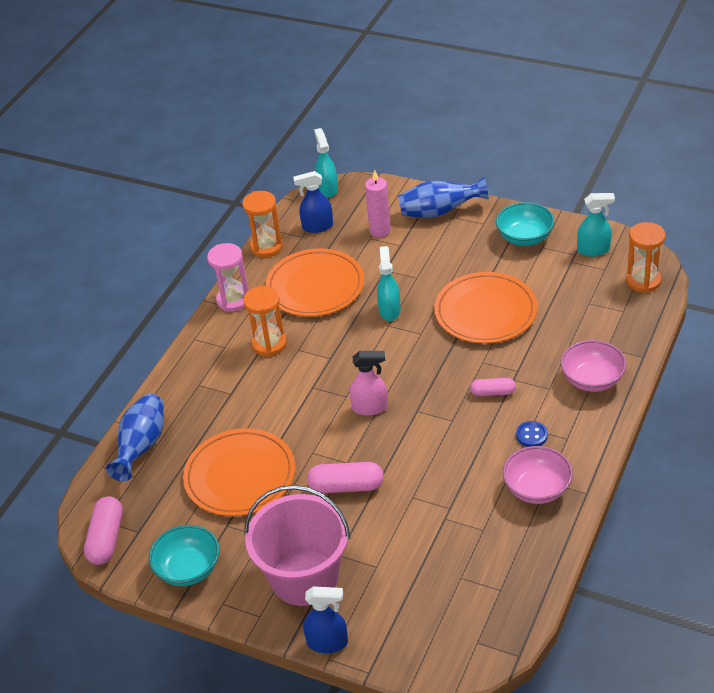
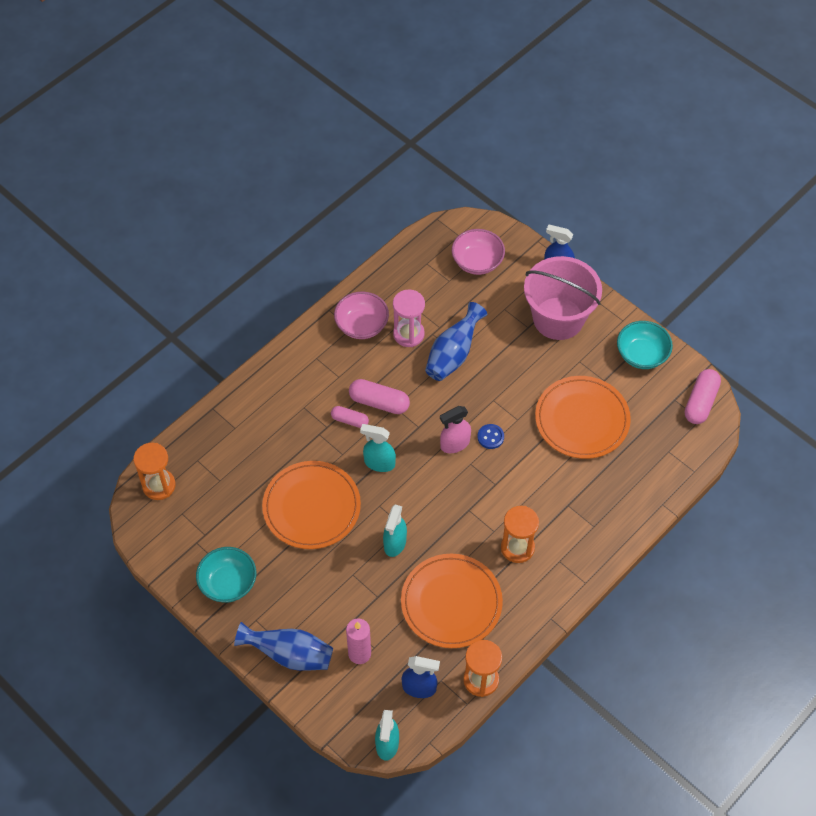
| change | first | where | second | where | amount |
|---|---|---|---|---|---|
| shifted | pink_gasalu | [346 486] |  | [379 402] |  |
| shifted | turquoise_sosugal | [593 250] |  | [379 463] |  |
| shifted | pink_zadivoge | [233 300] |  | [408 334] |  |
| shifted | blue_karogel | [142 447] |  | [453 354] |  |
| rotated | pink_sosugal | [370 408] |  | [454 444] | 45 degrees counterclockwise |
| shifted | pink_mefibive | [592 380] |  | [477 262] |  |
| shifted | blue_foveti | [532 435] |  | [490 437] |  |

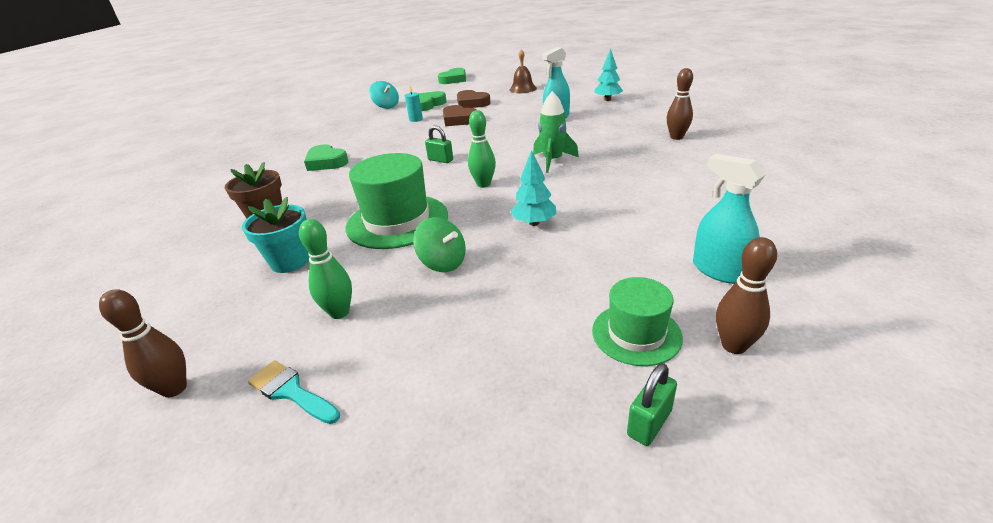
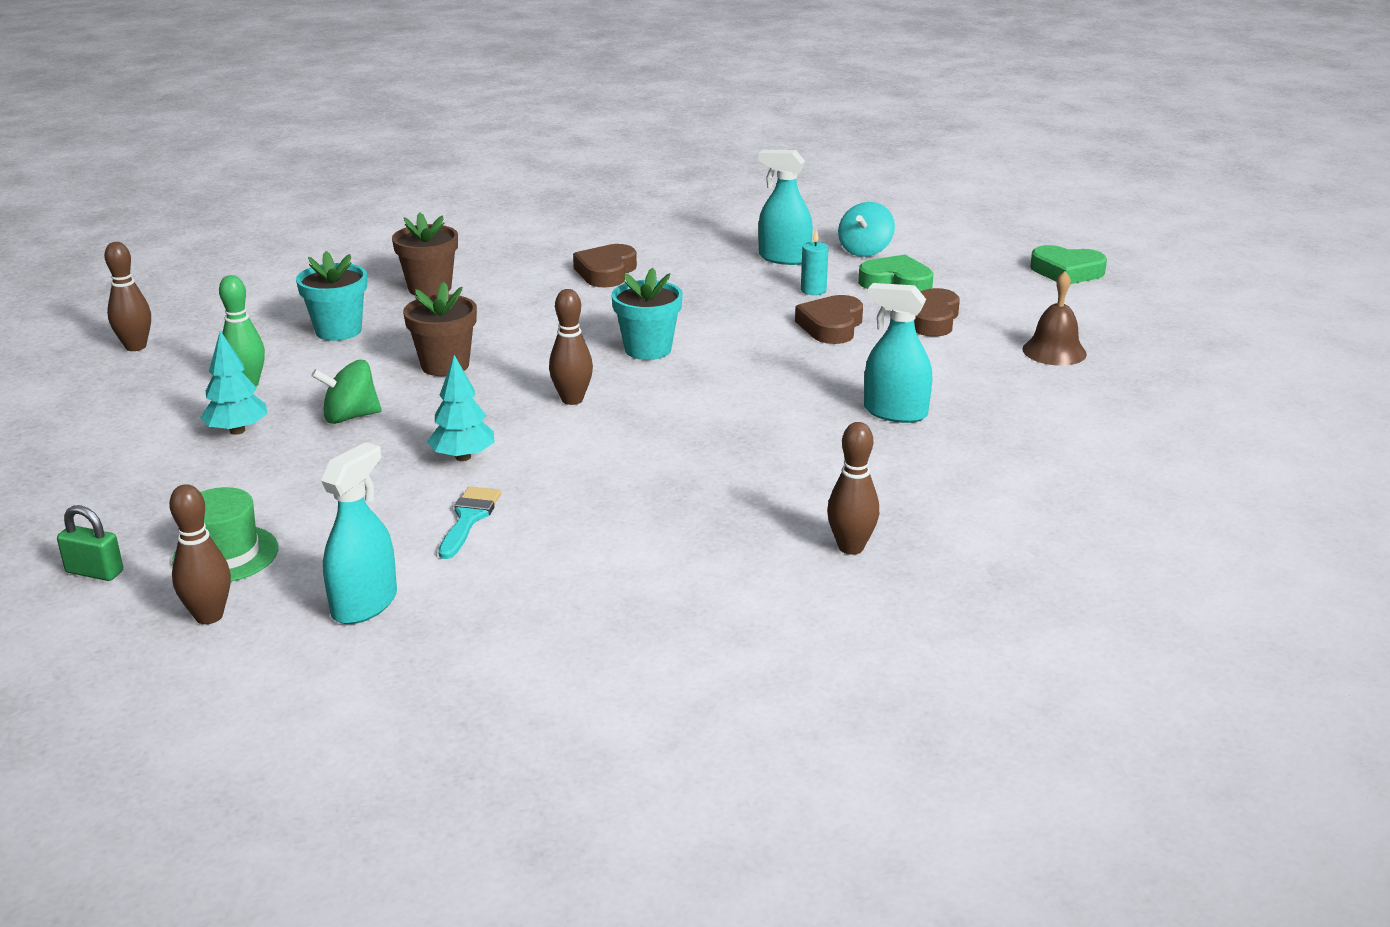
| change | first | where | second | where | amount |
|---|---|---|---|---|---|
| shifted | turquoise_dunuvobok | [607 99] |  | [237 430] |  |
| rotated | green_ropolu | [443 263] |  | [350 417] | 60 degrees clockwise |
| swapped | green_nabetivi | [397 221] | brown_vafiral | [445 365] |  |
| shifted | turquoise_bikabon | [291 391] |  | [469 518] |  |
| repainted | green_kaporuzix | [483 184] | brown_kaporuzix | [572 400] |  |
| repainted | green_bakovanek | [326 162] | brown_bakovanek | [606 272] |  |
| swapped | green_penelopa | [440 160] | turquoise_vafiral | [648 349] |  |
| new |  |  | turquoise_sosugal | [784 258] |  |
| gone | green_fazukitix | [553 161] |  |  |  |

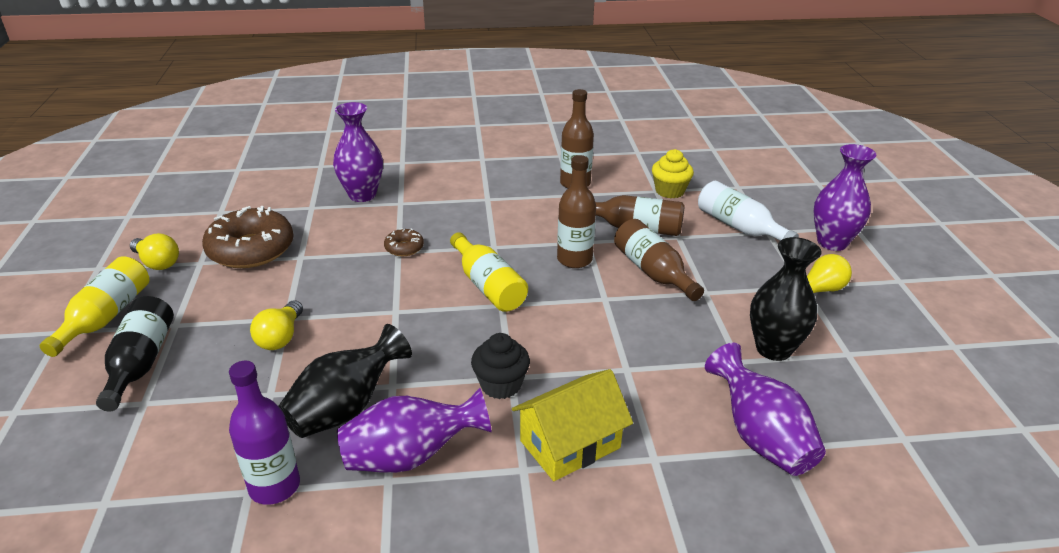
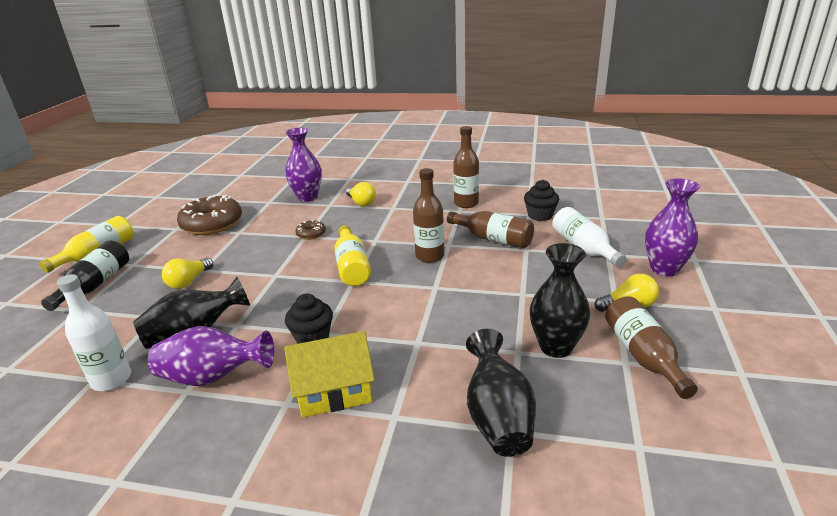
| change | first | where | second | where | amount |
|---|---|---|---|---|---|
| repainted | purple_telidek | [274 486] | white_telidek | [111 379] |  |
| shifted | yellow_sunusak | [157 263] |  | [361 202] |  |
| repainted | purple_karogel | [760 437] | black_karogel | [498 417] |  |
| repainted | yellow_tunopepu | [669 191] | black_tunopepu | [540 215] |  |
| shifted | brown_telidek | [653 272] |  | [643 356] |  |

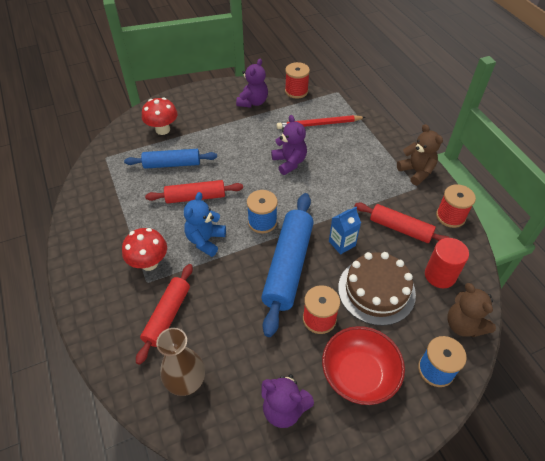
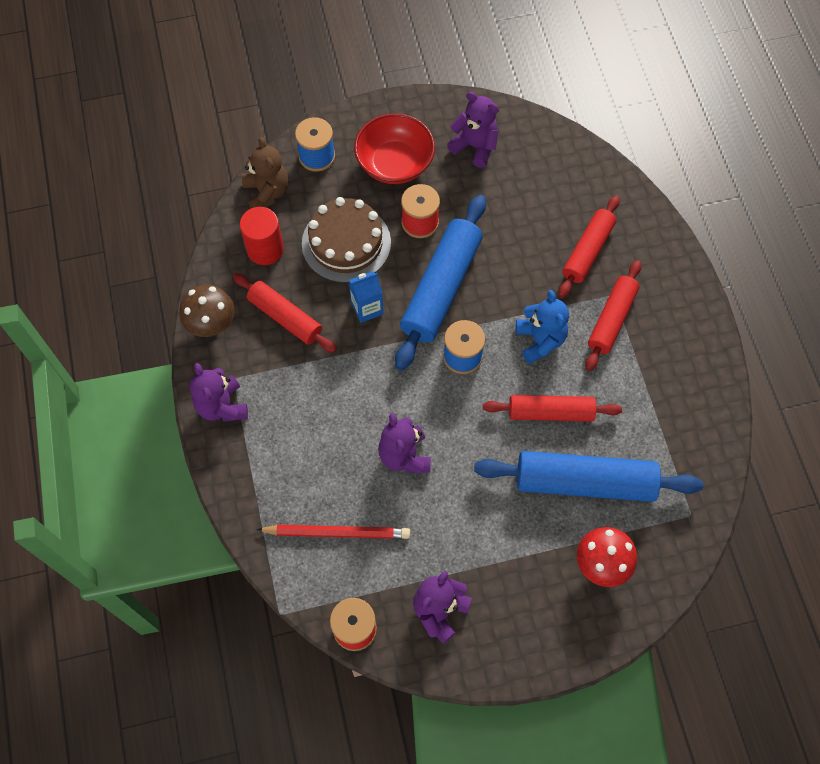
| change | first | where | second | where | amount |
|---|---|---|---|---|---|
| swapped | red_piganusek | [450 216] | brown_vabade | [211 325] |  |
| repainted | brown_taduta | [416 172] | purple_taduta | [222 406] |  |
| scaled | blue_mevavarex | [172 164] |  | [584 482] | x1.58 |
| rotated | blue_taduta | [205 240] |  | [540 340] | 45 degrees counterclockwise |
| swapped | red_vabade | [149 263] | red_mevavarex | [611 319] |  |
| gone | brown_karogel | [186 383] |  |  |  |

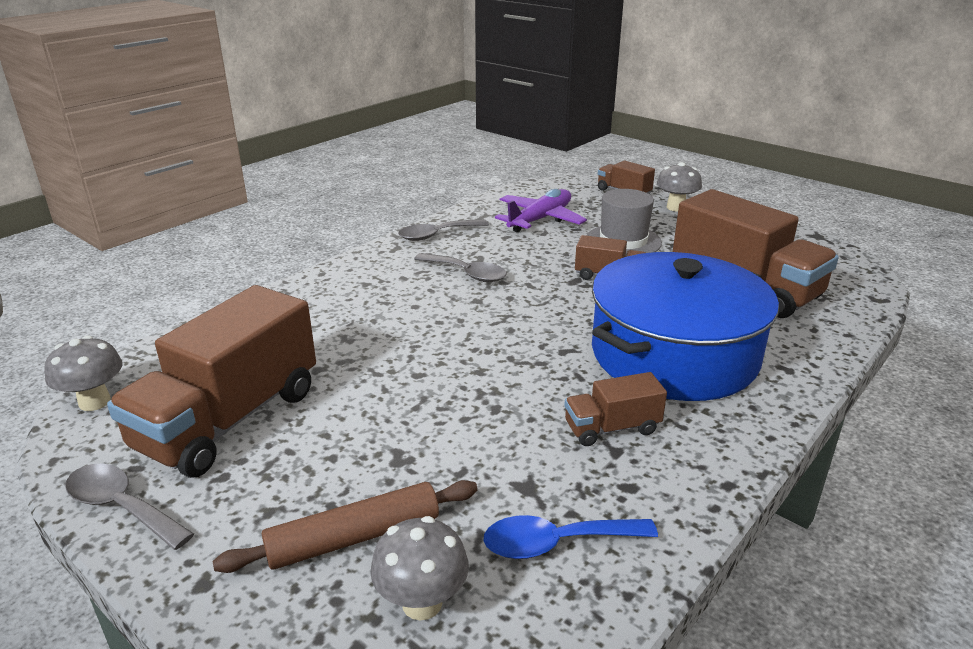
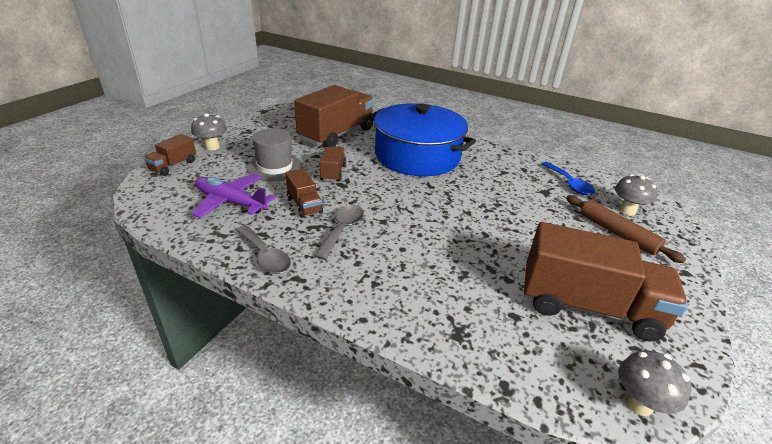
| change | first | where | second | where | amount |
|---|---|---|---|---|---|
| shifted | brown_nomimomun | [612 428] |  | [304 205] |  |
| gone | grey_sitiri | [121 507] |  |  |  |

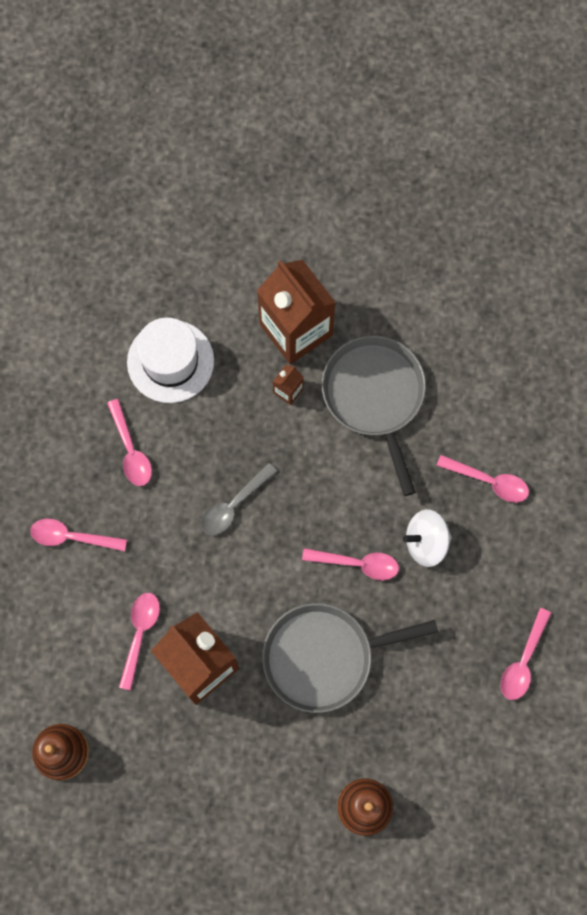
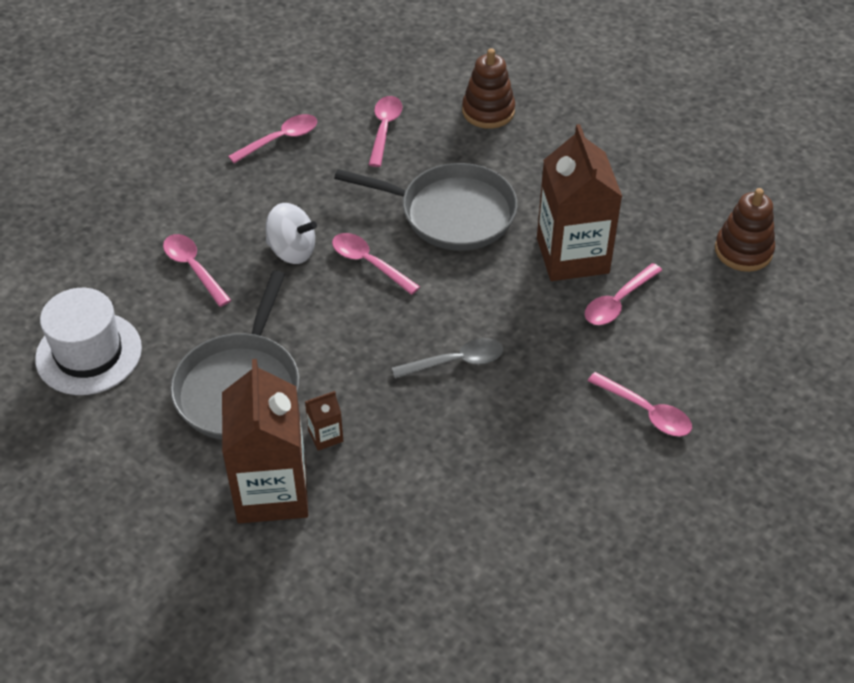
| change | first | where | second | where | amount |
|---|---|---|---|---|---|
| shifted | white_nabetivi | [170 361] |  | [88 353] |  |
| shifted | pink_sitiri | [131 450] |  | [384 129] |  |

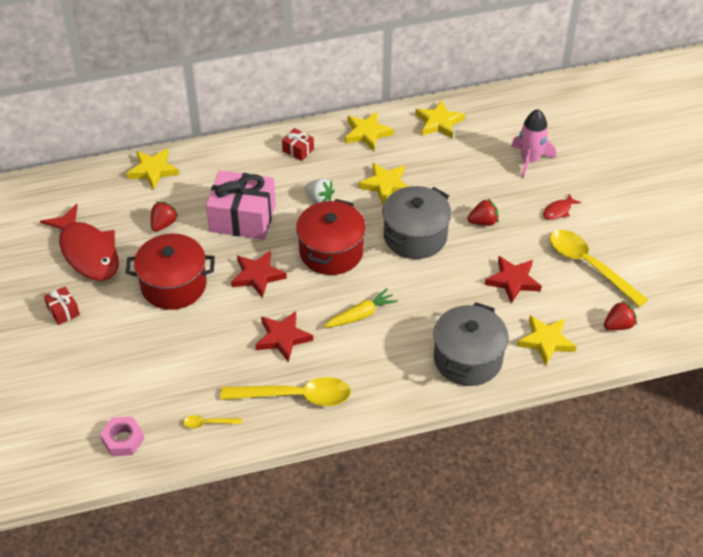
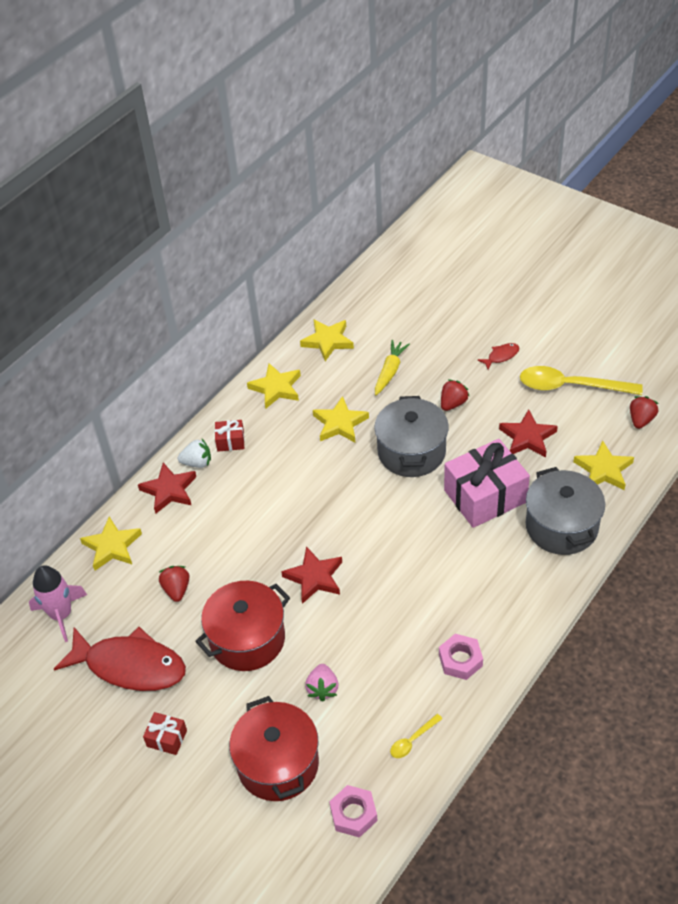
| change | first | where | second | where | amount |
|---|---|---|---|---|---|
| shifted | pink_fazukitix | [530 160] |  | [61 615] |  |
| shifted | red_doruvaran | [283 338] |  | [169 490] |  |
| shifted | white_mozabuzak | [319 198] |  | [197 462] |  |
| shifted | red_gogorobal | [331 252] |  | [278 764] |  |
| new |  |  | pink_mozabuzak | [322 688] |  |
| shifted | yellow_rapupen | [361 315] |  | [390 371] |  |
| swapped | yellow_sitiri | [295 396] | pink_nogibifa | [460 660] |  |
| shifted | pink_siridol | [242 218] |  | [485 496] |  |
| rotated | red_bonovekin | [558 211] |  | [501 356] | 135 degrees counterclockwise |

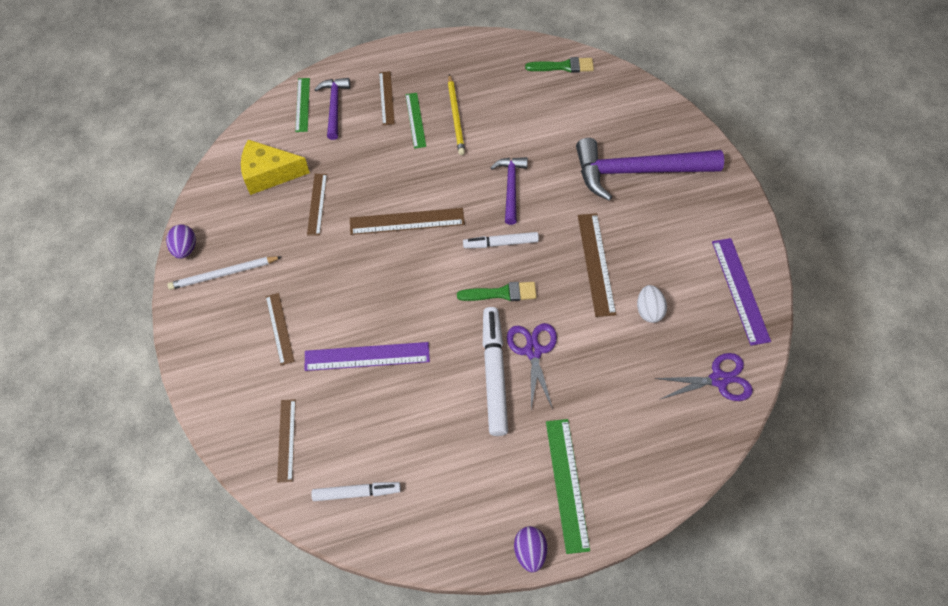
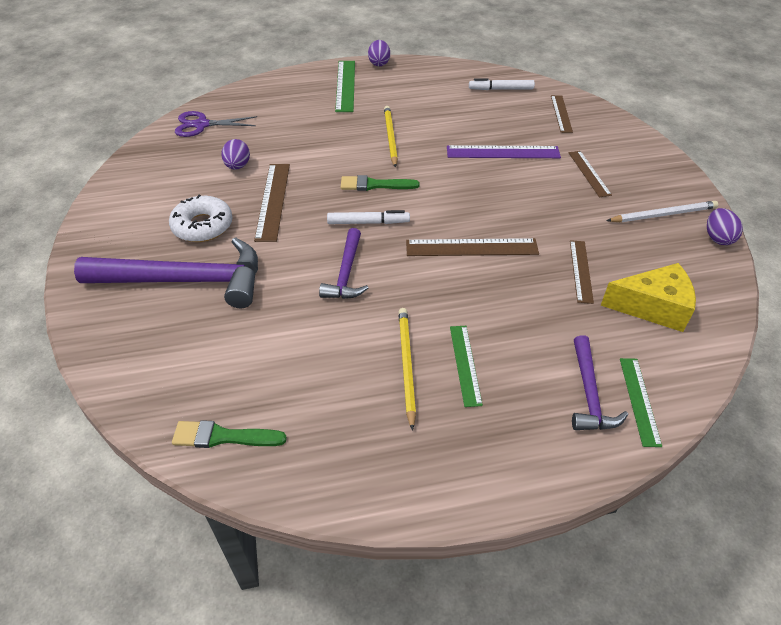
| change | first | where | second | where | amount |
|---|---|---|---|---|---|
| new |  |  | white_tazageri | [202 226] |  |
| repainted | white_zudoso | [648 310] | purple_zudoso | [237 166] |  |
| swapped | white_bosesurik | [494 373] | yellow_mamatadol | [390 137] |  |
| gone | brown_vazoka | [386 98] |  |  |  |
| gone | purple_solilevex | [533 351] |  |  |  |
| gone | purple_vazoka | [740 290] |  |  |  |

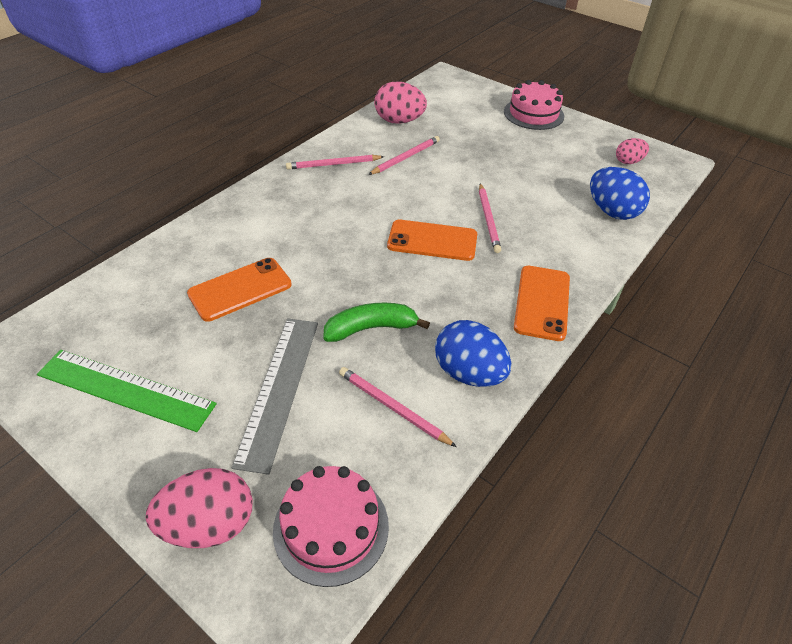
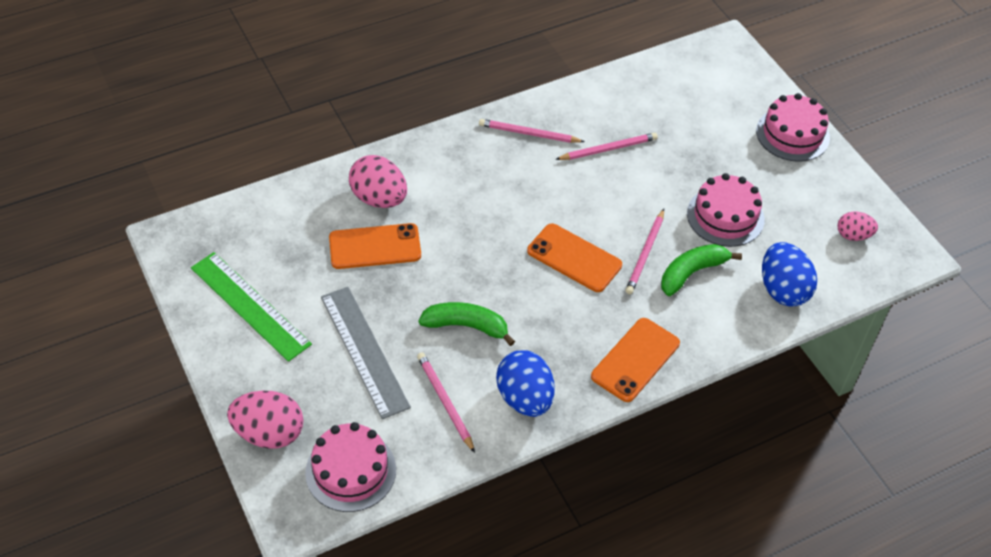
| change | first | where | second | where | amount |
|---|---|---|---|---|---|
| rotated | grey_vazoka | [279 389] |  | [364 351] | 60 degrees counterclockwise |
| shifted | pink_zudoso | [399 121] |  | [379 198] |  |
| new |  |  | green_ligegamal | [692 273] |  |
| new |  |  | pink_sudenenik | [725 216] |  |

